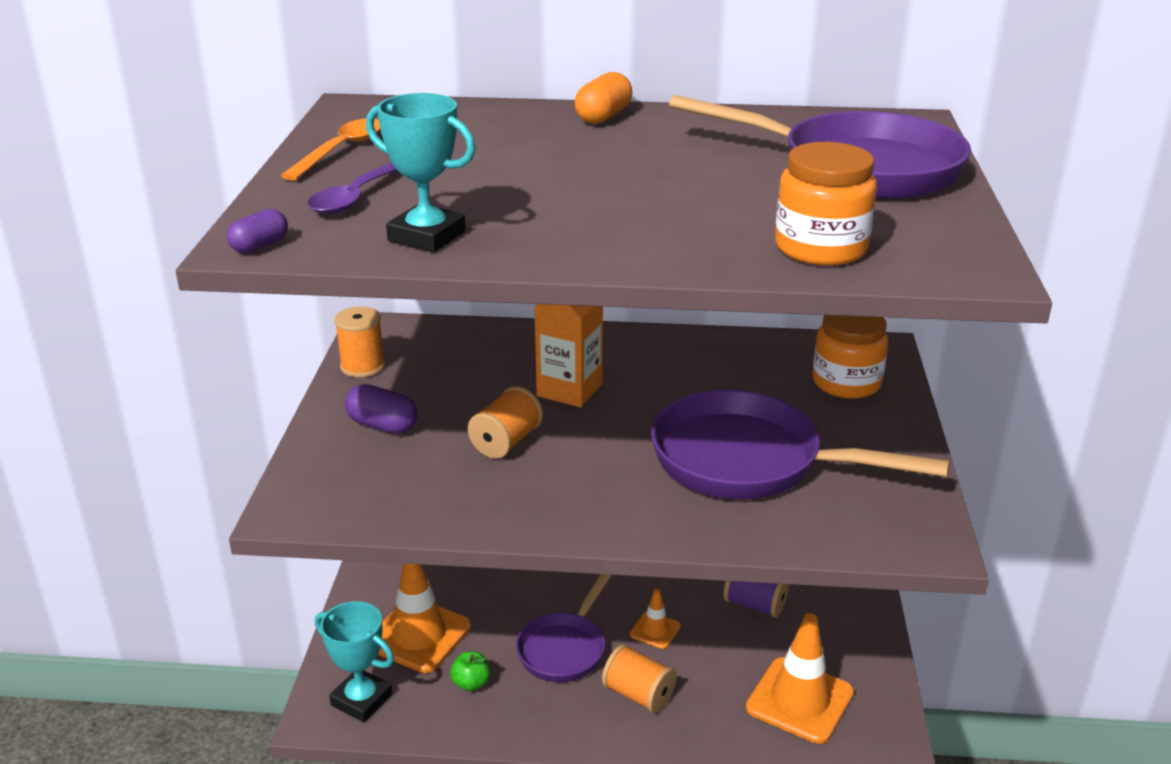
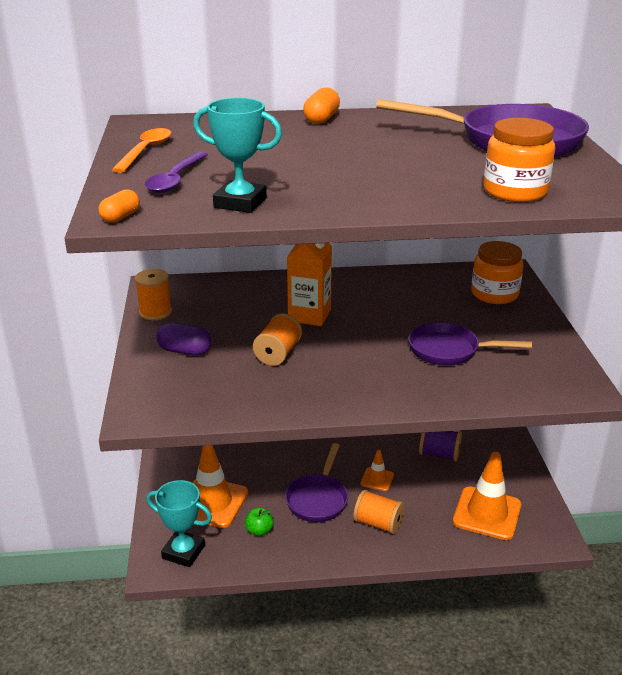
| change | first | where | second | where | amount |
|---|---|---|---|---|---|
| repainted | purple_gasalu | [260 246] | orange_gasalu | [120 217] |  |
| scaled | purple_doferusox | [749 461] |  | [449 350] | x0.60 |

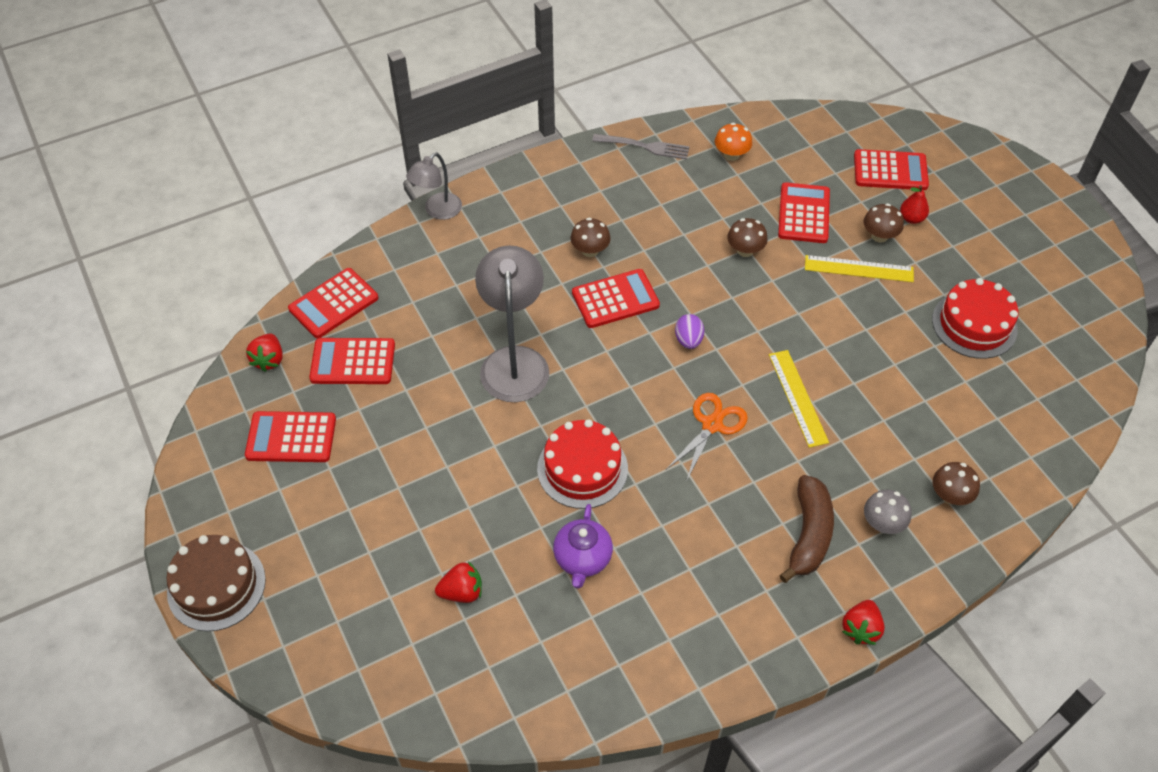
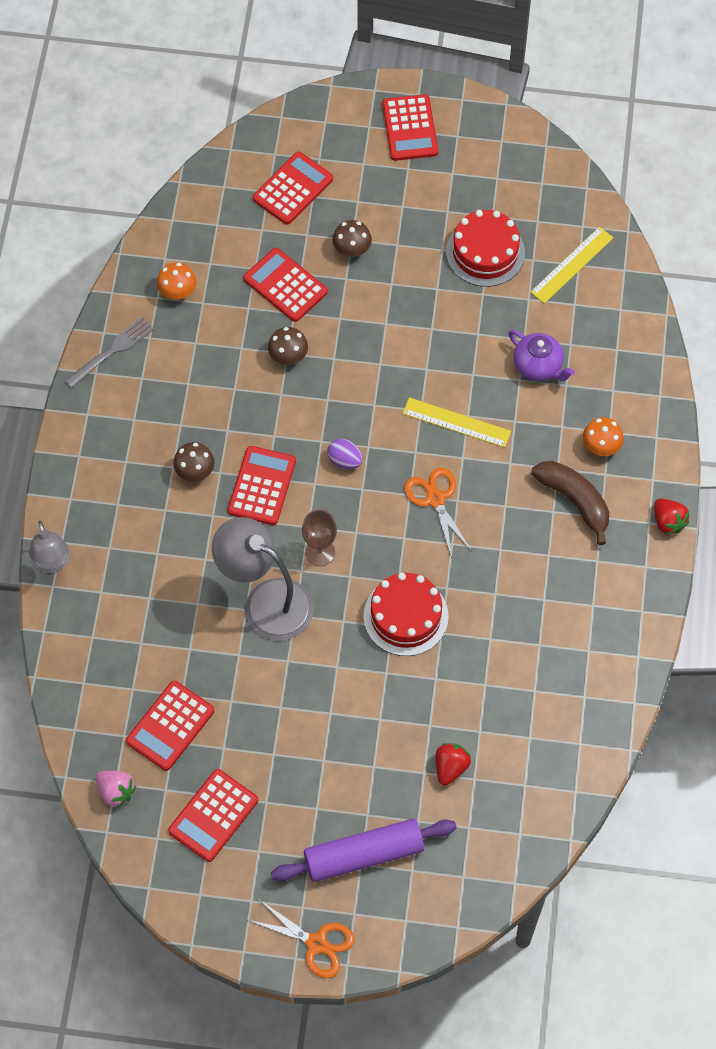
| change | first | where | second | where | amount |
|---|---|---|---|---|---|
| repainted | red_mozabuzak | [269 360] | pink_mozabuzak | [116 792] |  |
| swapped | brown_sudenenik | [216 586] | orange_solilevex | [316 943] |  |
| new |  |  | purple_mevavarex | [363 855] |  |
| new |  |  | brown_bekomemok | [320 552] |  |
| shifted | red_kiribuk | [333 304] |  | [410 128] |  |
| shifted | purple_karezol | [582 559] |  | [538 366] |  |
| shifted | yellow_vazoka | [859 269] |  | [572 265] |  |
| repainted | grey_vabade | [882 523] | orange_vabade | [601 446] |  |
| gone | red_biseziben | [911 218] |  |  |  |
| gone | brown_vabade | [950 495] |  |  |  |

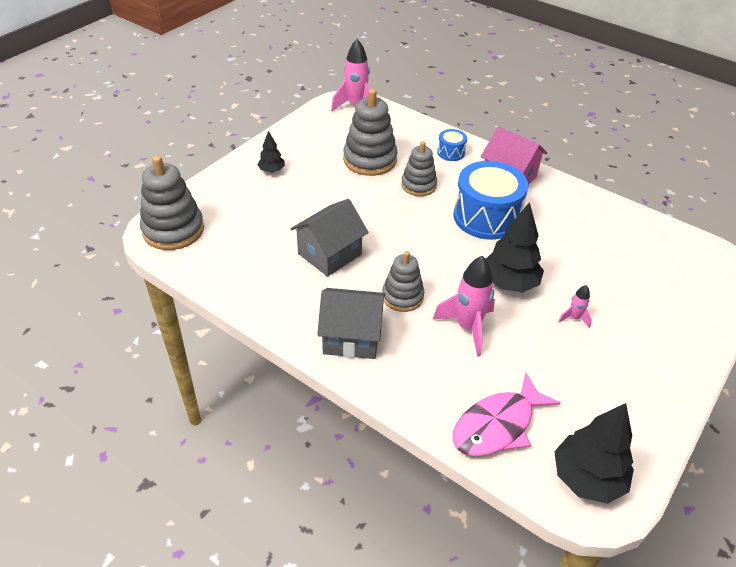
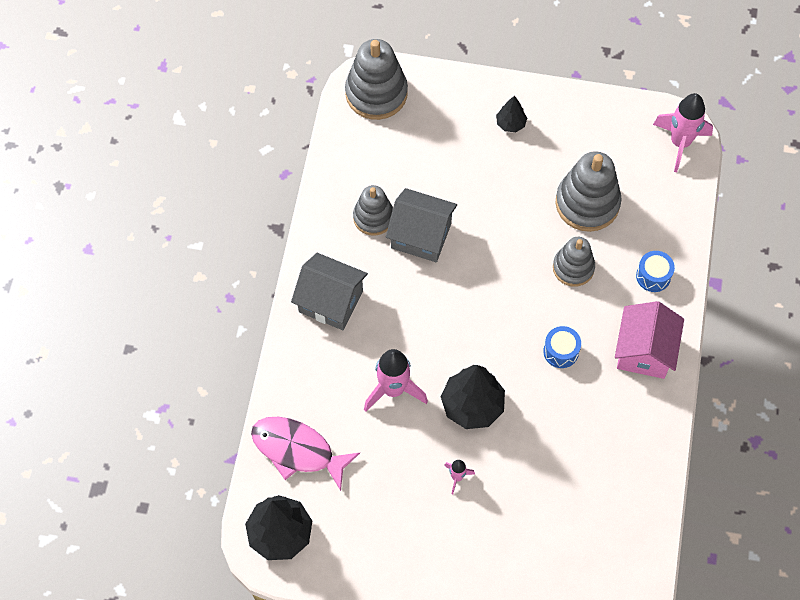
| change | first | where | second | where | amount |
|---|---|---|---|---|---|
| rotated | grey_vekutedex | [351 337] |  | [330 301] | 45 degrees counterclockwise |
| shifted | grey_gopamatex | [402 296] |  | [373 217] |  |
| scaled | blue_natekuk | [486 217] |  | [561 351] | x0.46 |

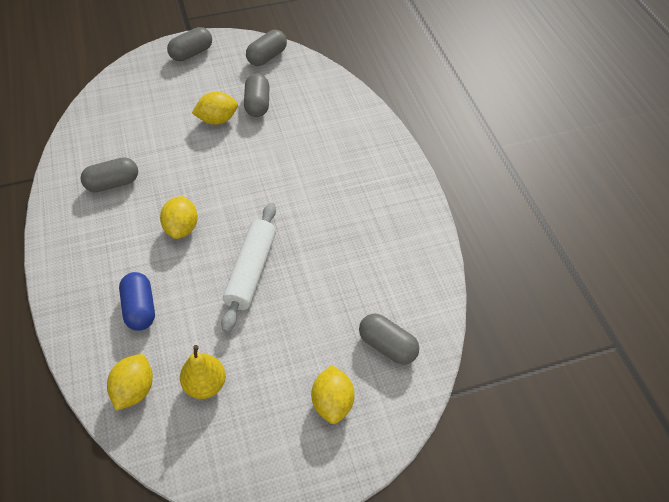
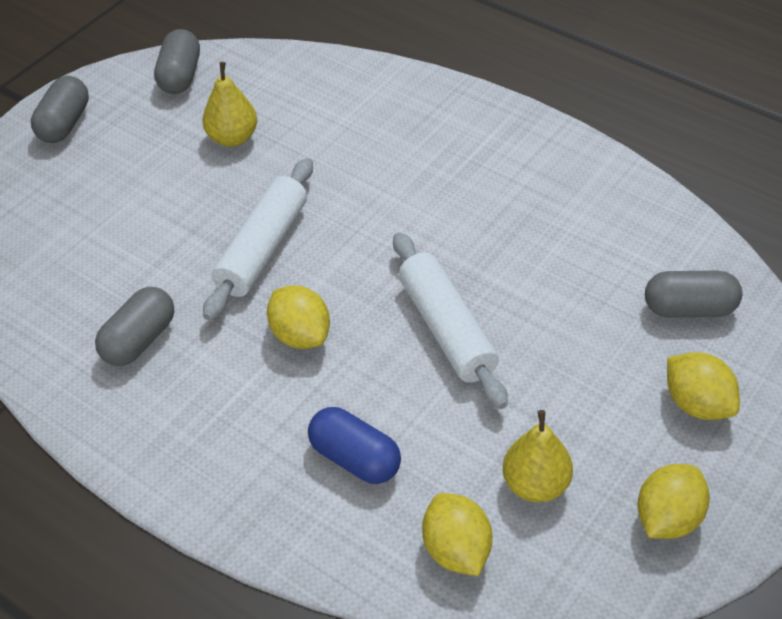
| change | first | where | second | where | amount |
|---|---|---|---|---|---|
| swapped | grey_gasalu | [257 104] | yellow_biseziben | [233 138] |  |
| new |  |  | white_mevavarex | [263 249] |  |
| shifted | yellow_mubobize | [217 120] |  | [668 518] |  |

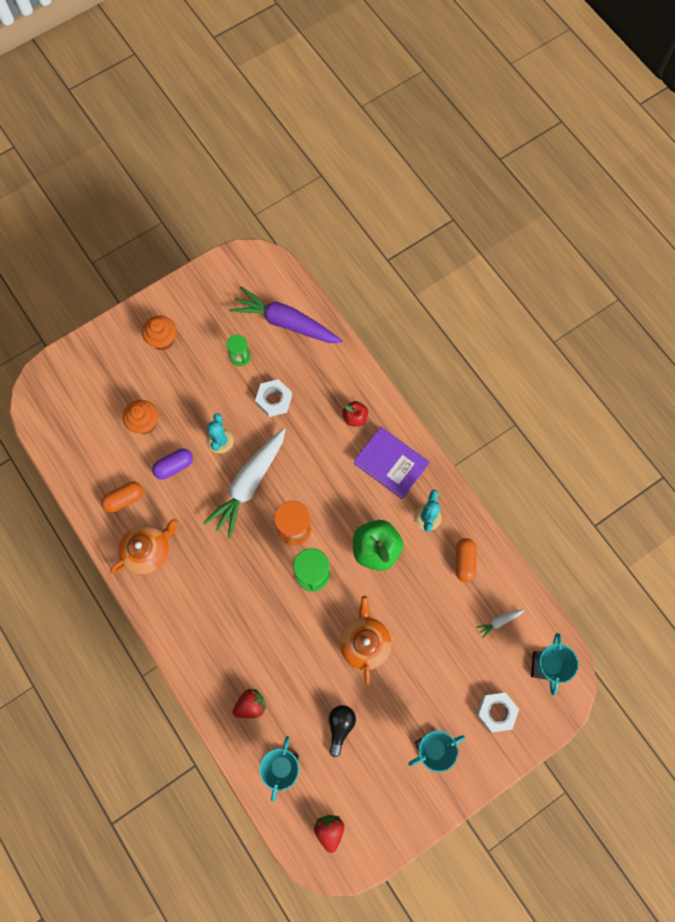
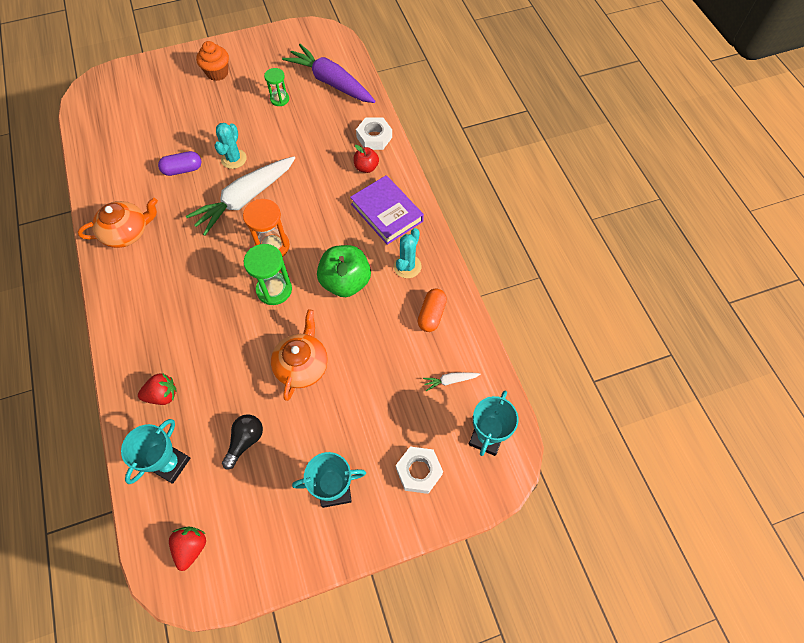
| change | first | where | second | where | amount |
|---|---|---|---|---|---|
| shifted | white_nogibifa | [274 400] |  | [374 137] |  |
| gone | orange_gasalu | [124 499] |  |  |  |
| gone | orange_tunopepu | [144 423] |  |  |  |

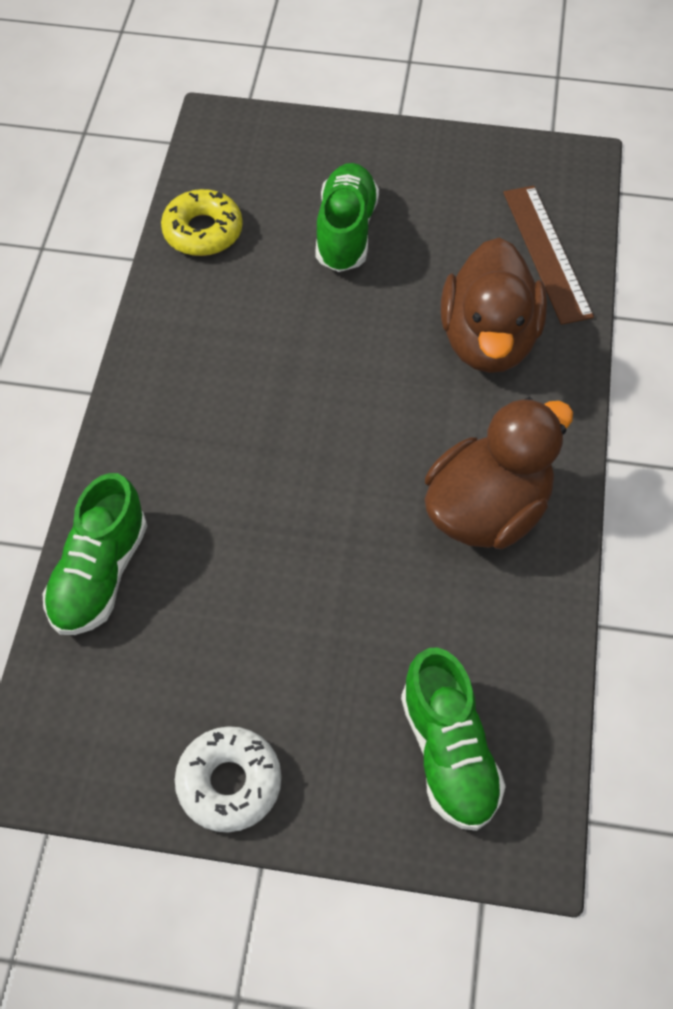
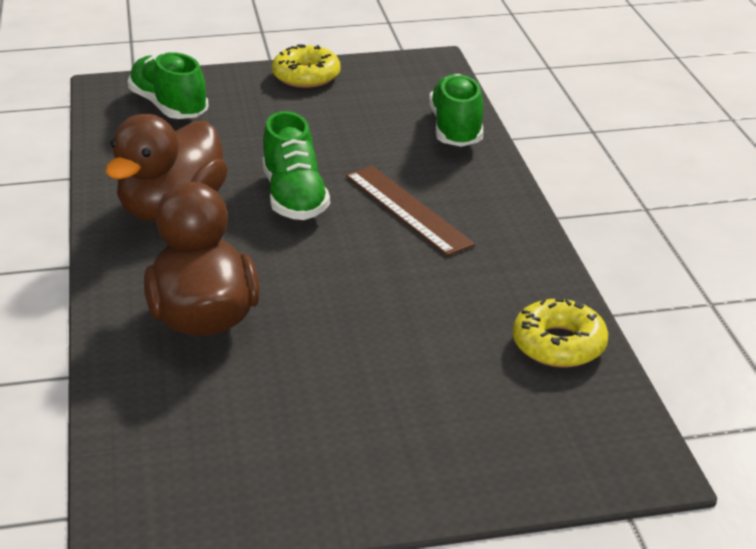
| change | first | where | second | where | amount |
|---|---|---|---|---|---|
| shifted | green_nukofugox | [346 232] |  | [294 198] |  |
| repainted | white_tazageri | [229 783] | yellow_tazageri | [306 76] |  |
| shifted | brown_vazoka | [546 253] |  | [407 209] |  |

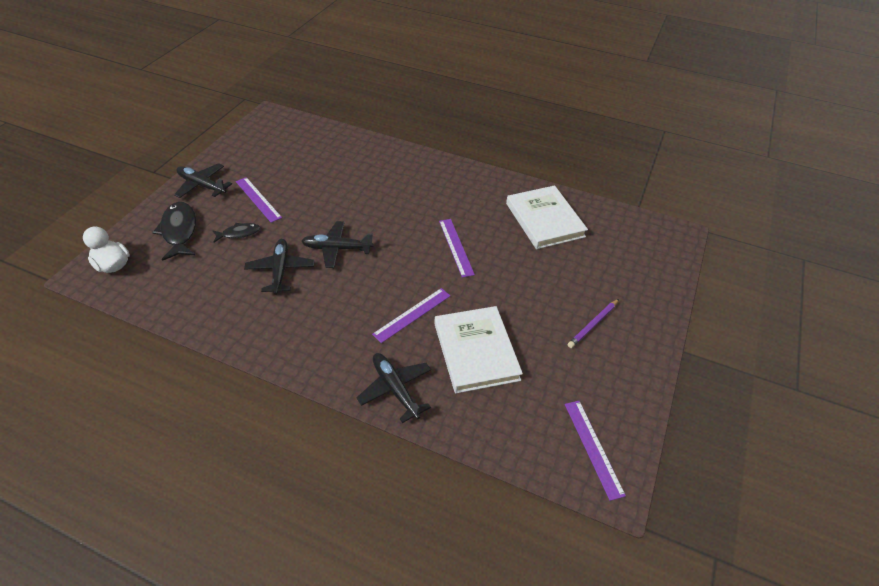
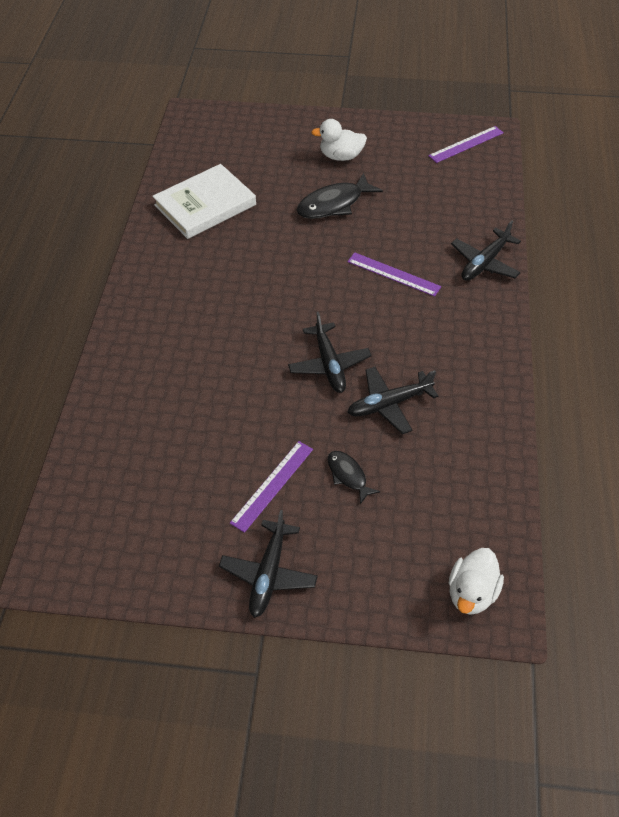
| change | first | where | second | where | amount |
|---|---|---|---|---|---|
| shifted | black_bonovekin | [179 231] |  | [334 204] |  |
| swapped | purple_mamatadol | [593 324] | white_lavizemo | [341 156] |  |
| gone | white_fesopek | [476 351] |  |  |  |
| gone | purple_vazoka | [456 247] |  |  |  |

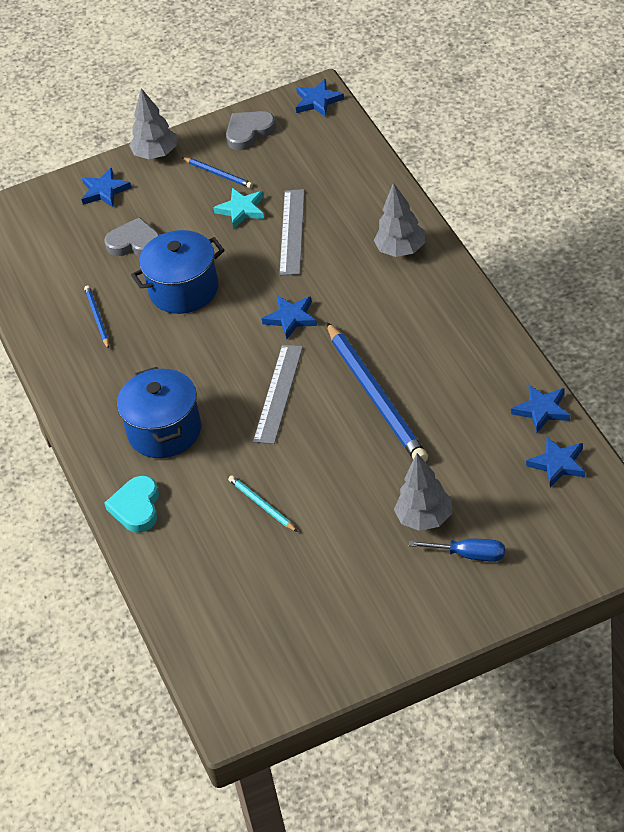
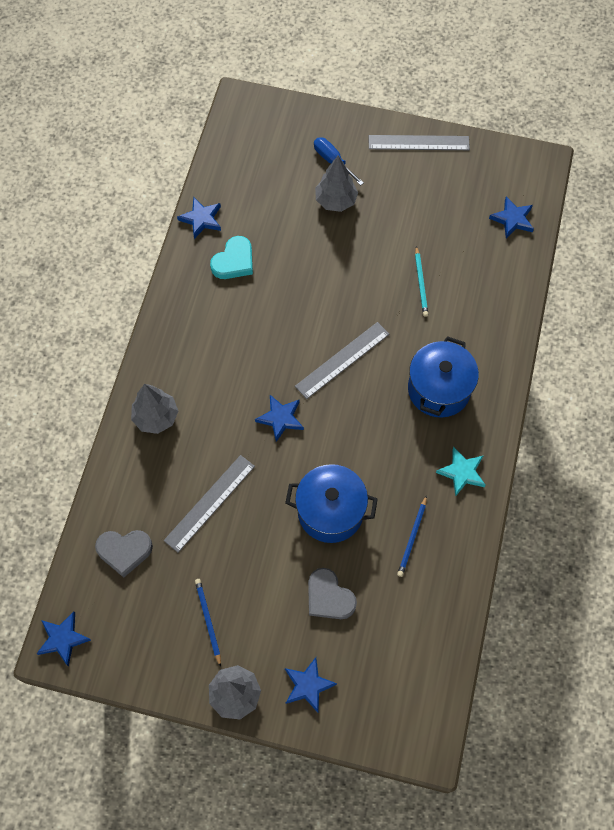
| change | first | where | second | where | amount |
|---|---|---|---|---|---|
| shifted | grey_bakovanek | [249 132] |  | [124 551] |  |
| shifted | turquoise_bakovanek | [136 507] |  | [234 261] |  |
| new |  |  | grey_vazoka | [418 143] |  |
| shifted | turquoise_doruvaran | [242 210] |  | [462 472] |  |
| shifted | blue_doruvaran | [558 464] |  | [512 219] |  |
| gone | blue_mamatadol | [376 397] |  |  |  |

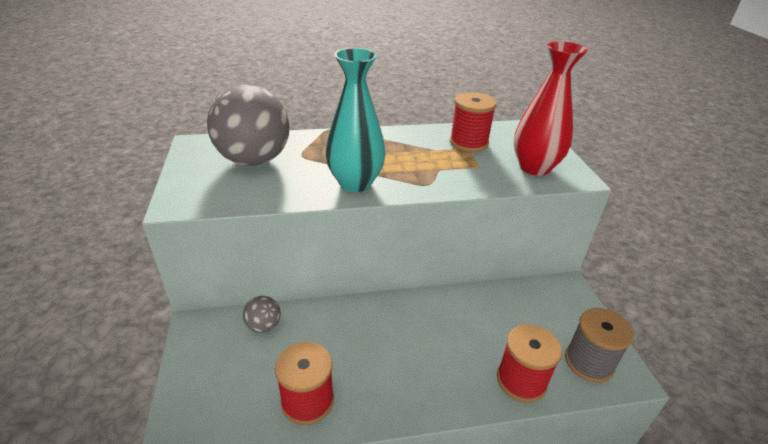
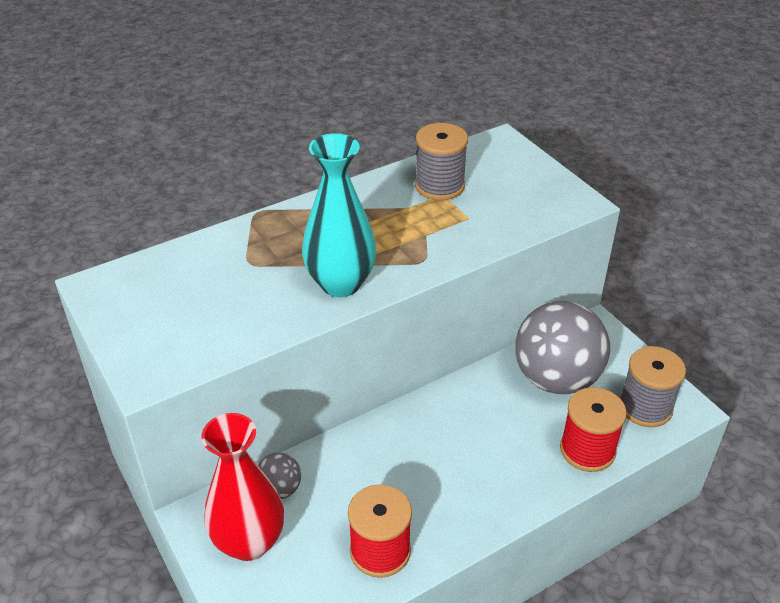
| change | first | where | second | where | amount |
|---|---|---|---|---|---|
| shifted | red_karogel | [534 167] |  | [249 542] |  |
| repainted | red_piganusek | [468 143] | grey_piganusek | [439 186] |  |
| shifted | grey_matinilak | [254 160] |  | [556 379] |  |

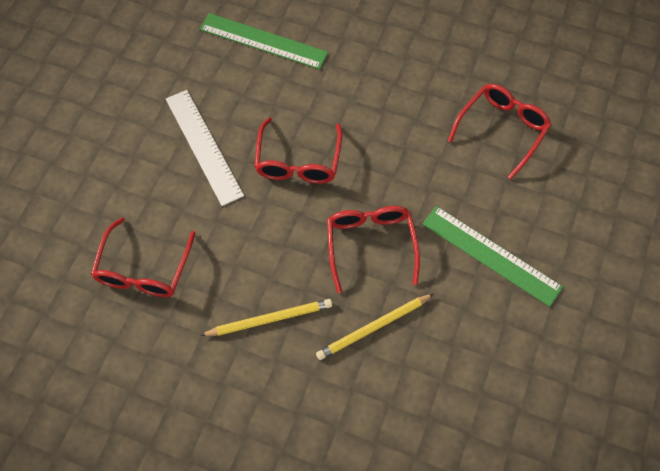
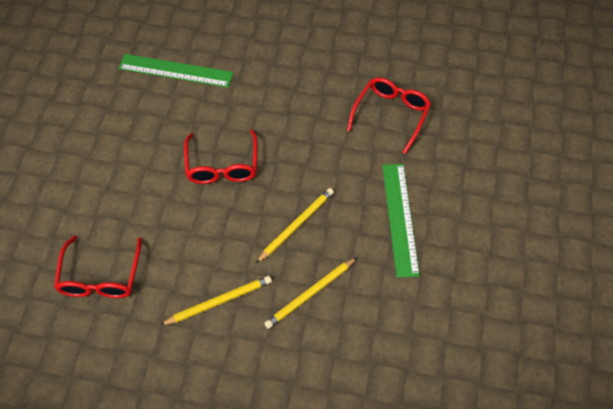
| change | first | where | second | where | amount |
|---|---|---|---|---|---|
| swapped | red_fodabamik | [371 244] | yellow_mamatadol | [296 225] |  |
| rotated | green_vazoka | [491 255] |  | [399 218] | 60 degrees clockwise |
| gone | white_vazoka | [203 146] |  |  |  |

